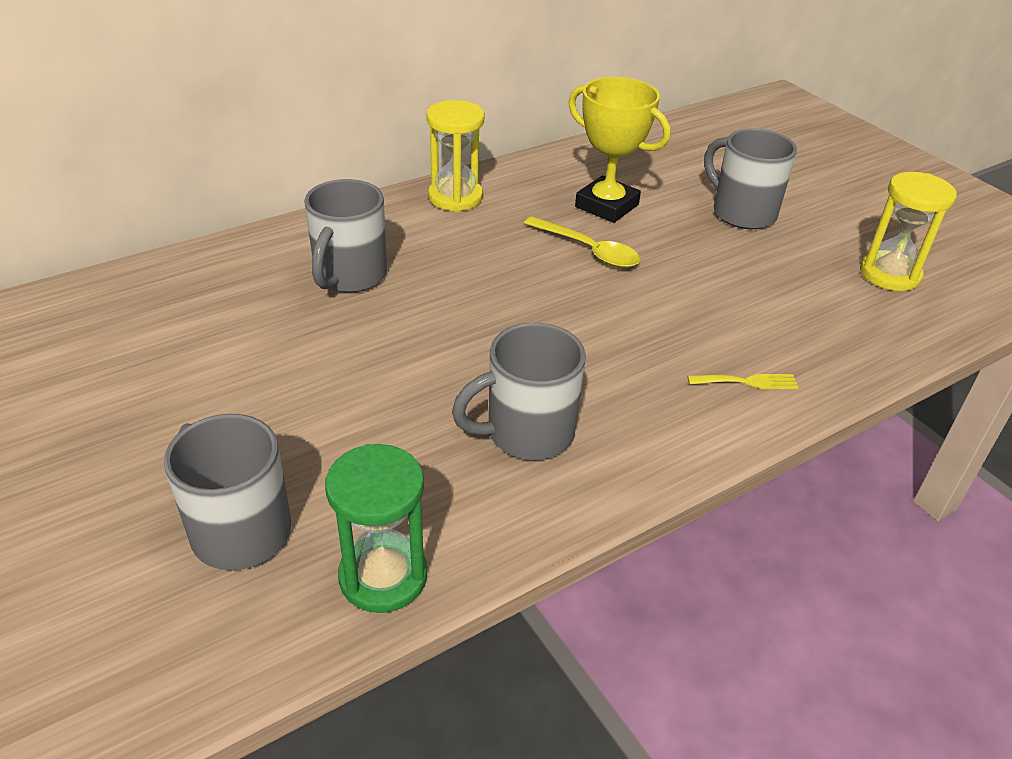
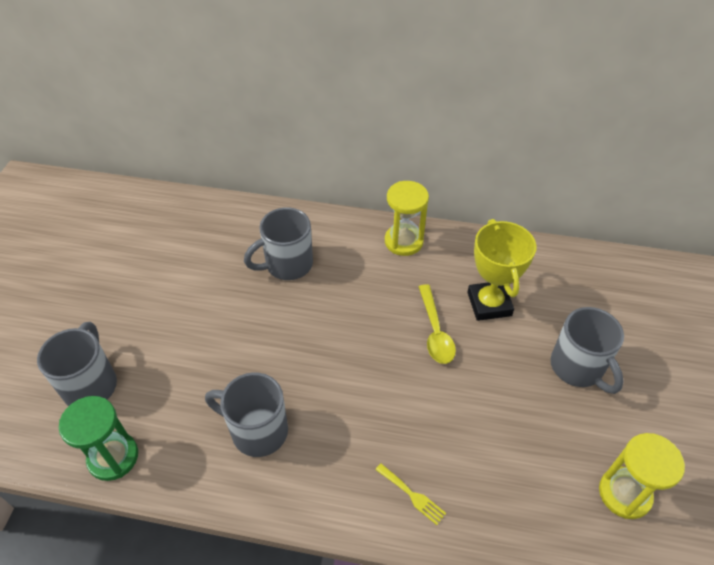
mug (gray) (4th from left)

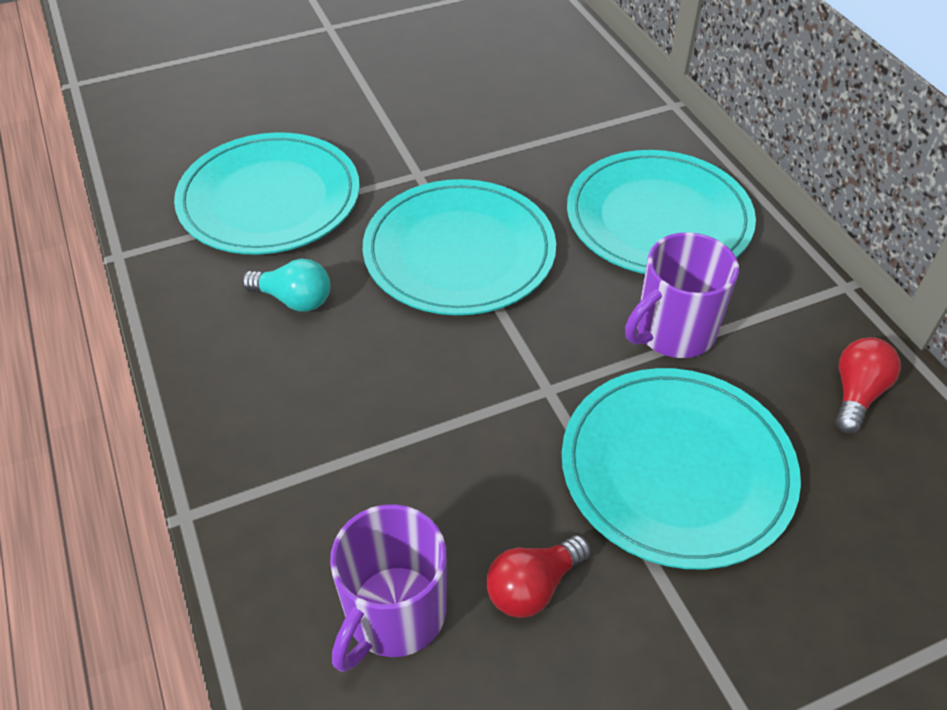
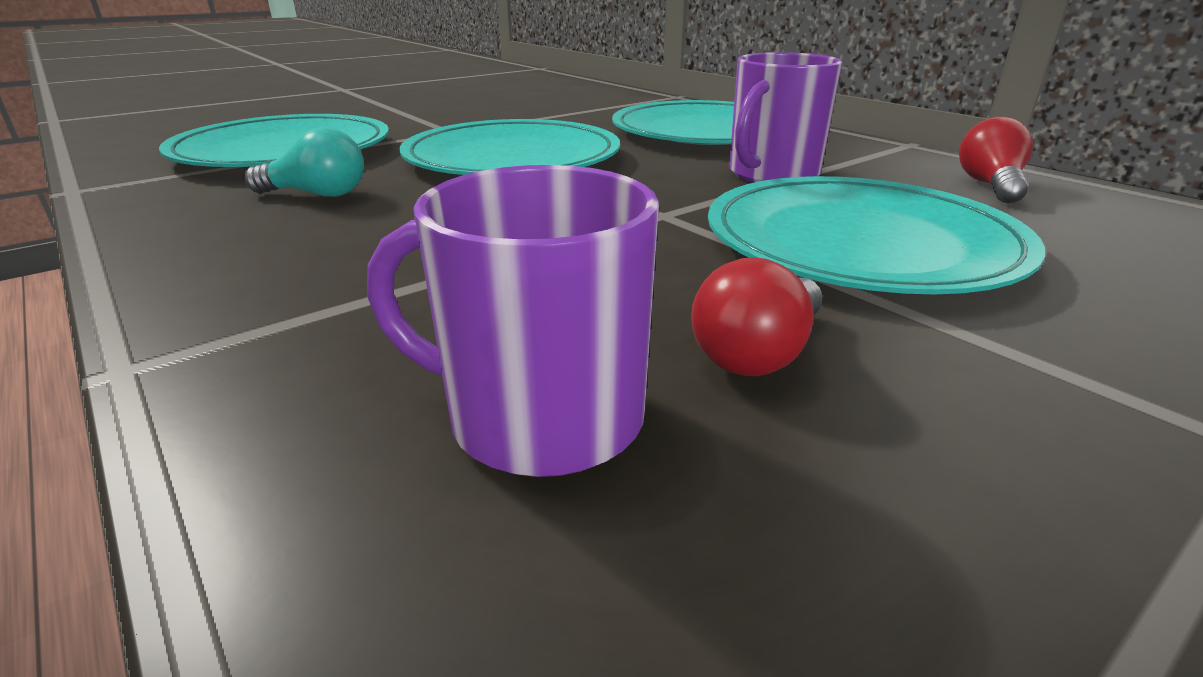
mug (royal purple) (1st from left)

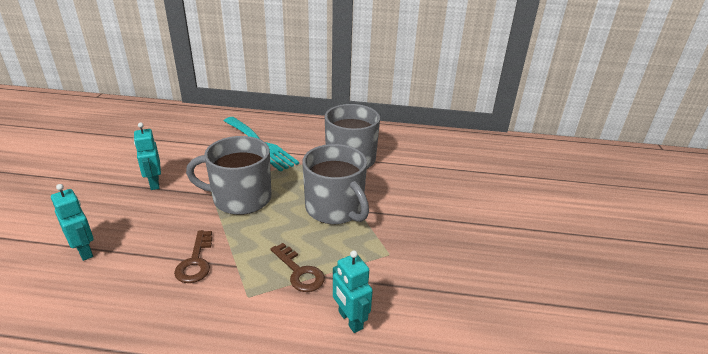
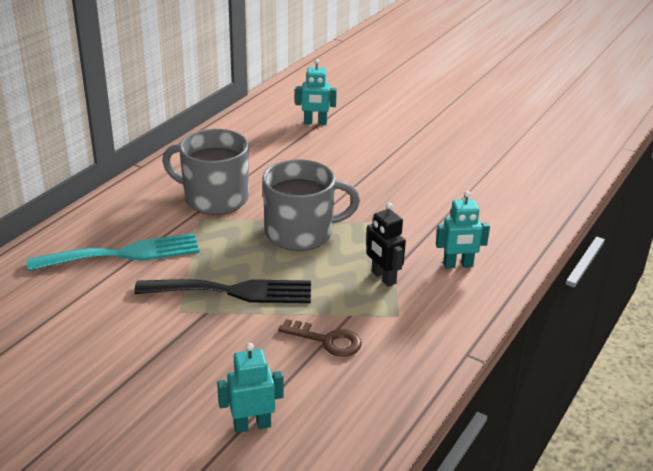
robot figure (aqua) (2nd from left); dinner fork (ebony); robot figure (ebony)

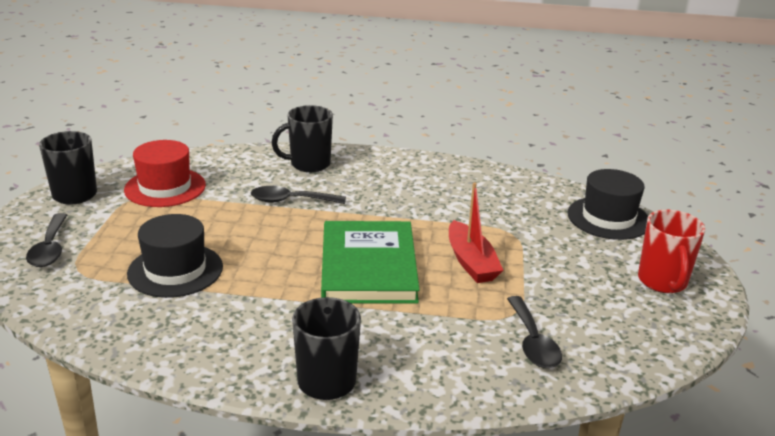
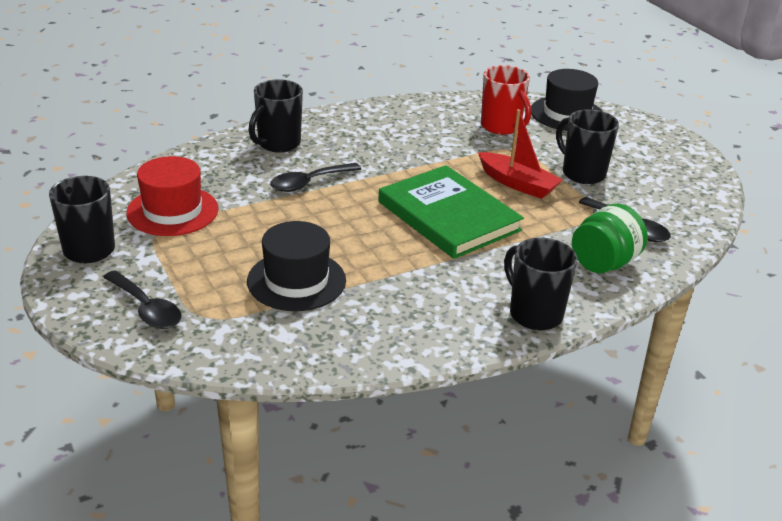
mug (red); mug (ebony) (4th from left); jar (leaf-green)

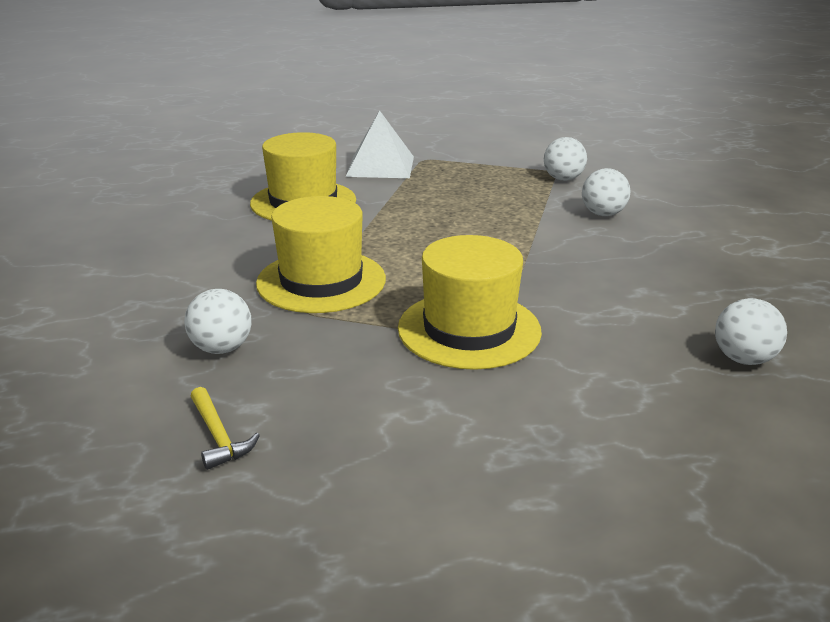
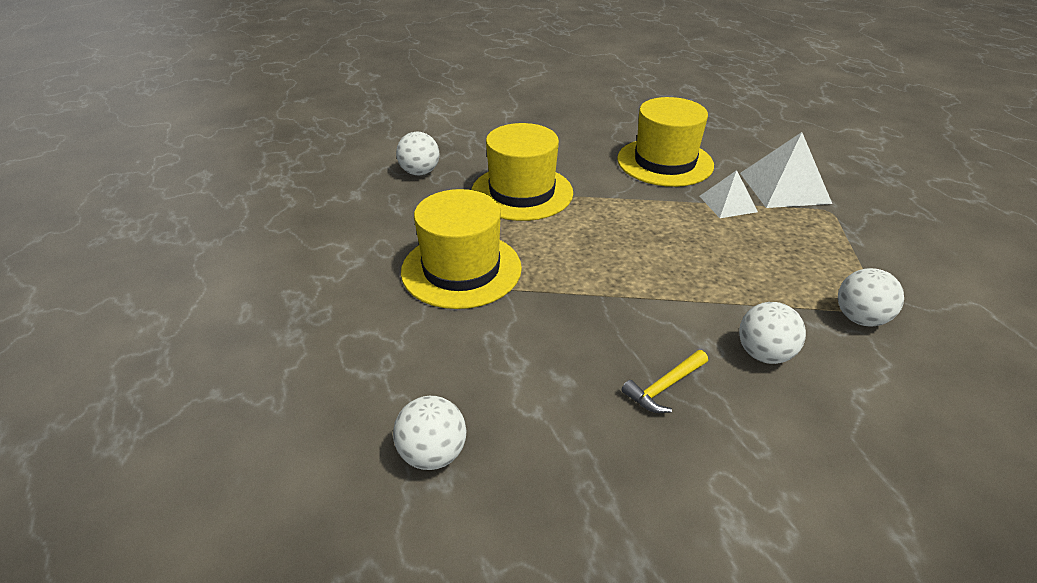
hammer (bright yellow); pyramid (white) (1st from left)

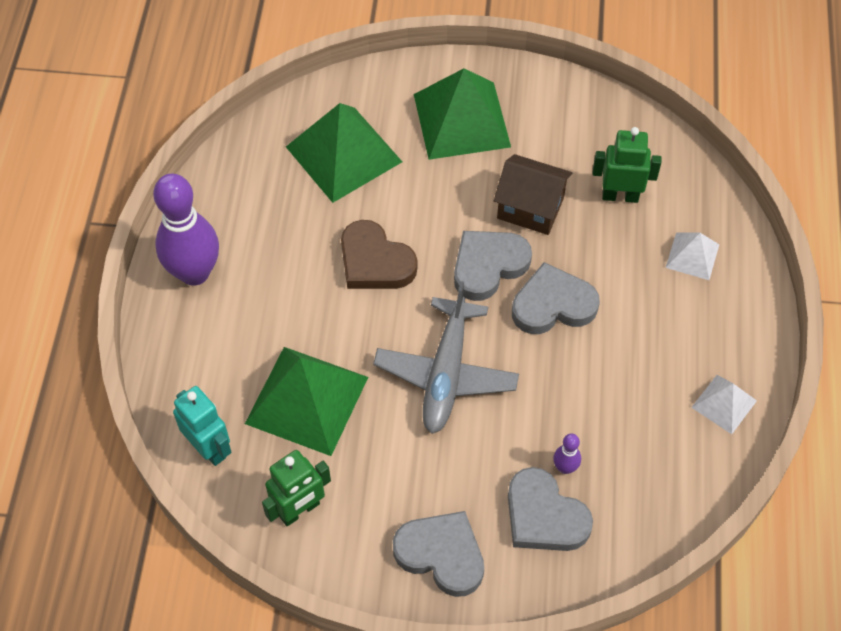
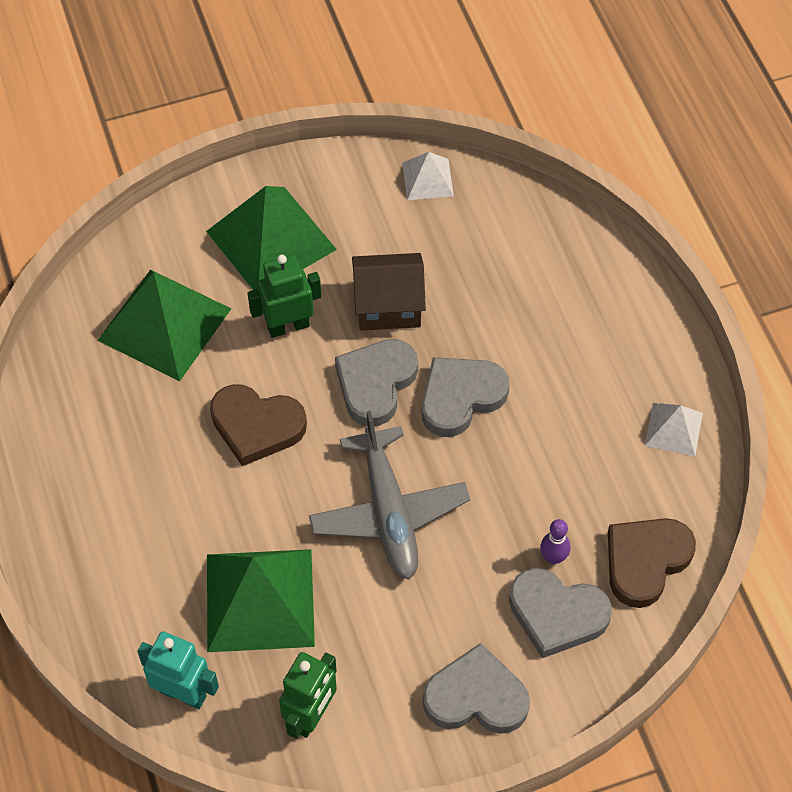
skittle (royal purple) (1st from left in the first image); robot figure (leaf-green) (1st from left); pyramid (white) (1st from left); love heart (brown) (2nd from left)

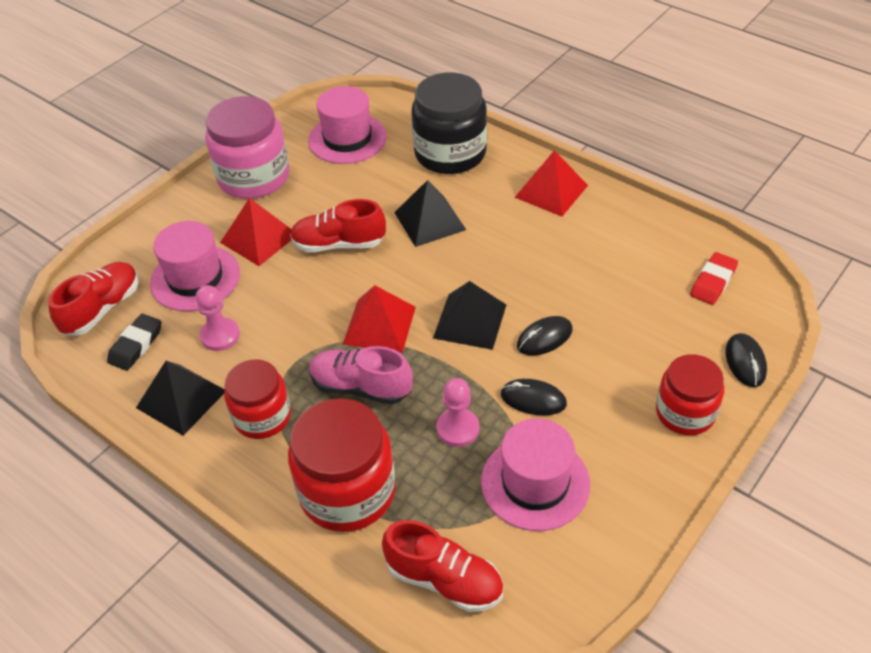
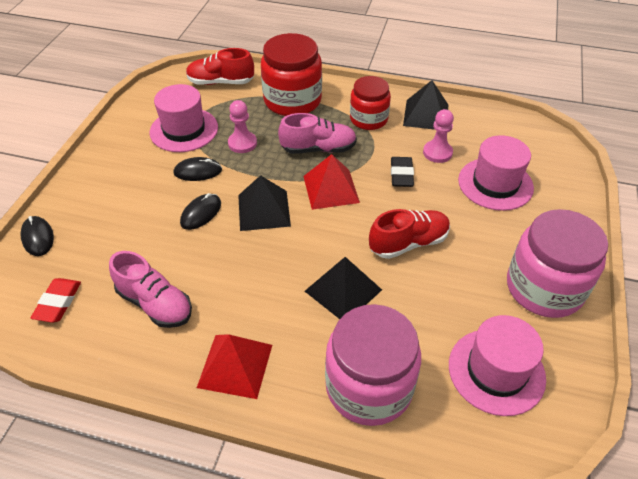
sneaker (red) (1st from left in the first image); eraser (ebony); pyramid (red) (1st from left in the first image); jar (pink) (1st from left); jar (red) (3rd from left in the first image); sneaker (pink) (1st from left)

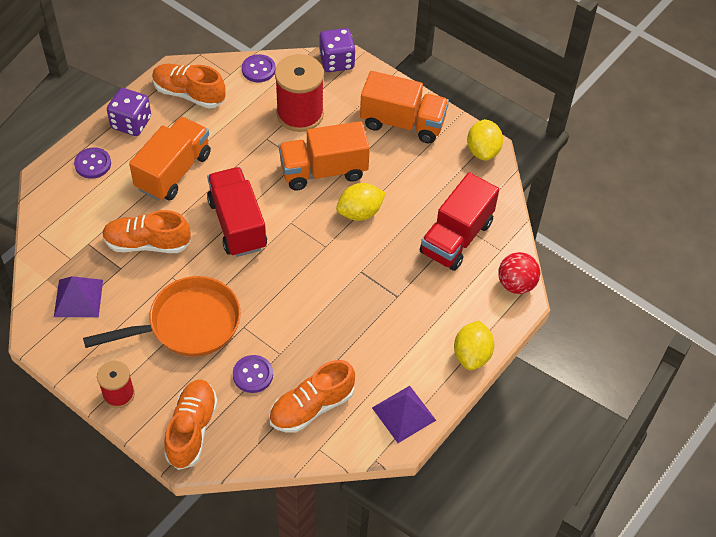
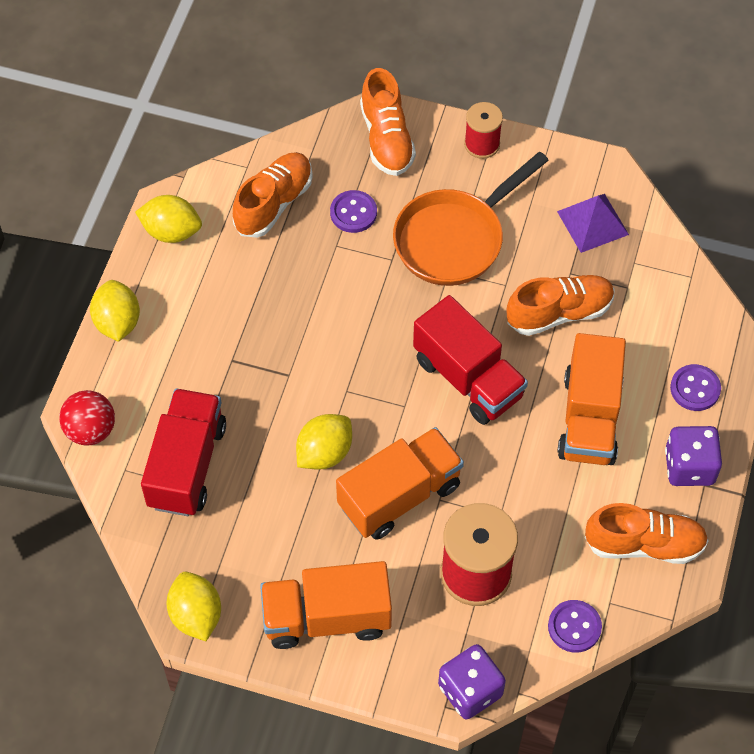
toy lemon (bright yellow) (2nd from left)

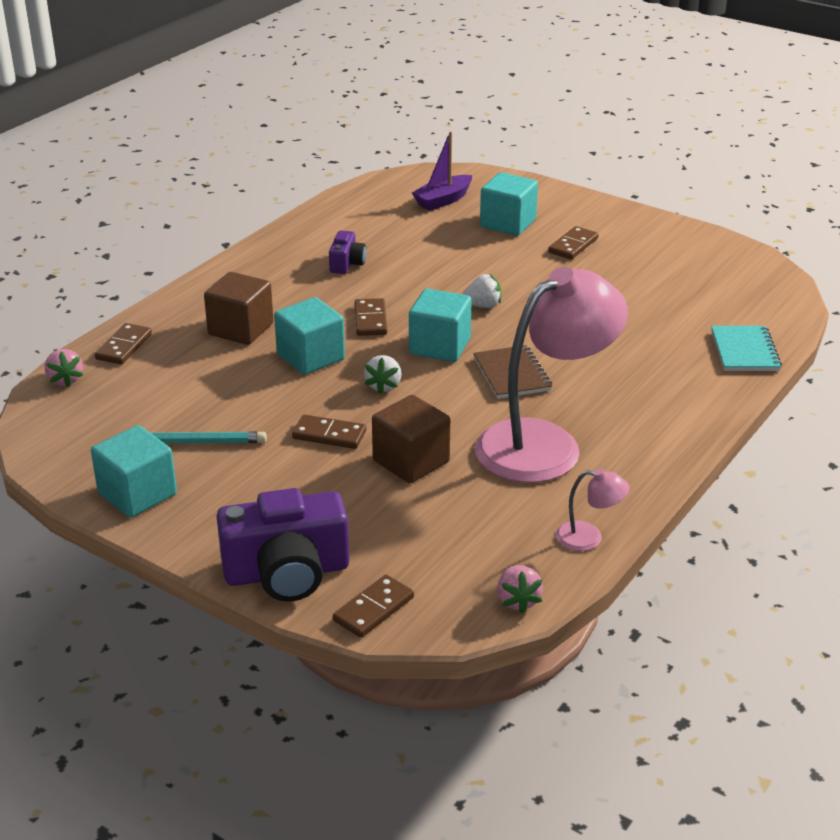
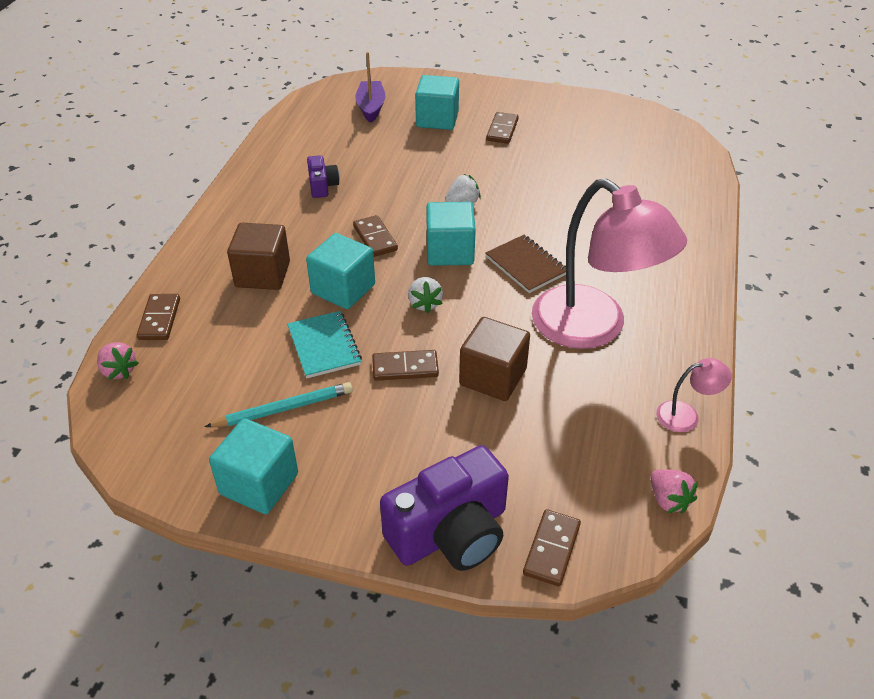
sailboat (royal purple); desk lamp (pink) (1st from left); exercise book (aqua)

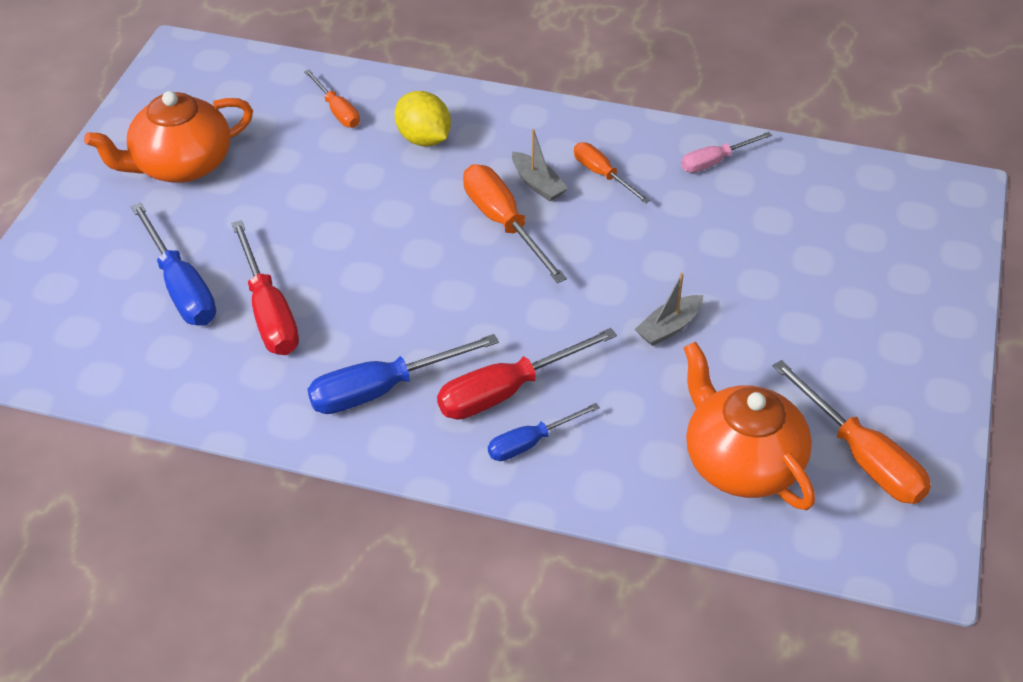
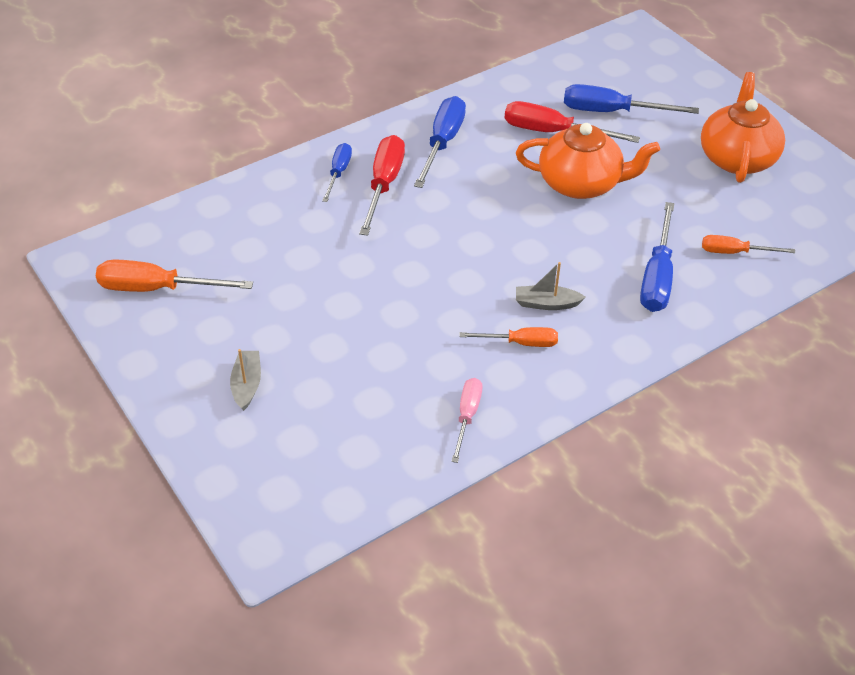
hand screwdriver (royal blue) (4th from left); hand screwdriver (orange) (2nd from left in the first image); sailboat (gray) (1st from left); tea pot (orange) (1st from left)

